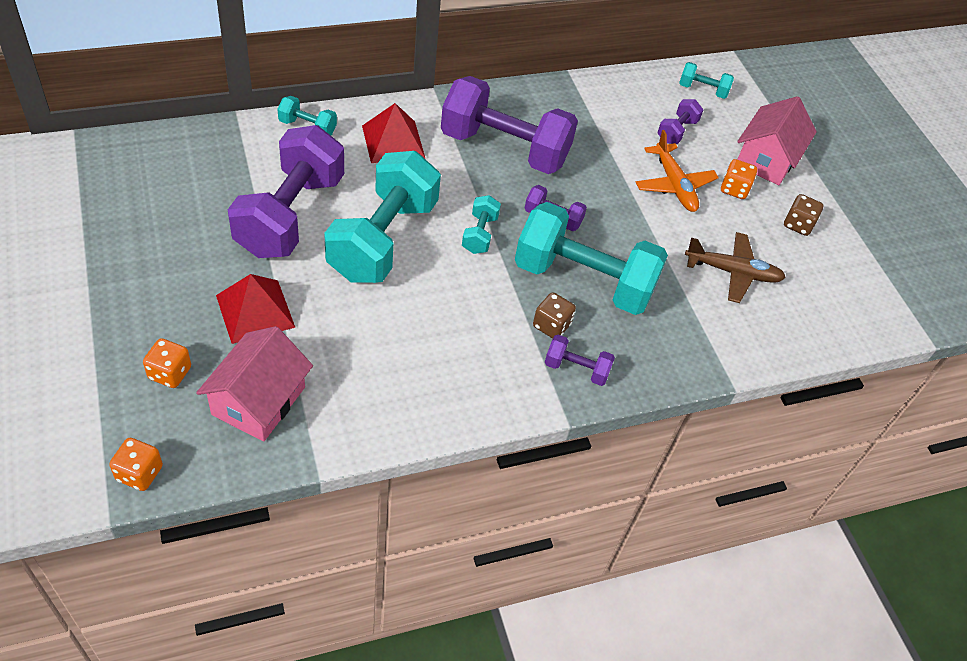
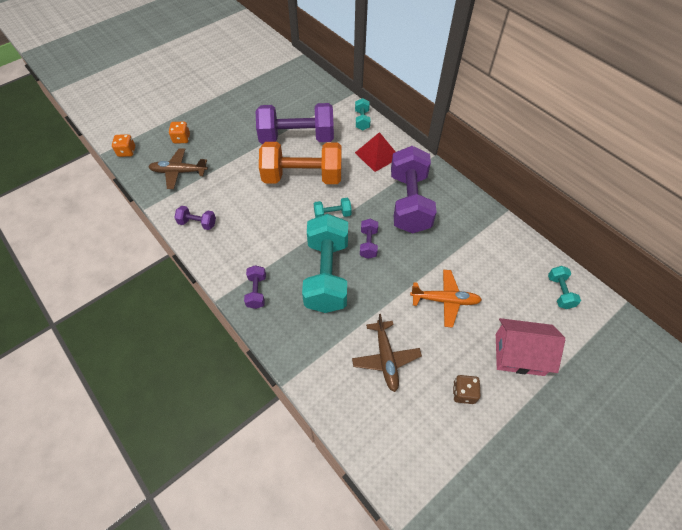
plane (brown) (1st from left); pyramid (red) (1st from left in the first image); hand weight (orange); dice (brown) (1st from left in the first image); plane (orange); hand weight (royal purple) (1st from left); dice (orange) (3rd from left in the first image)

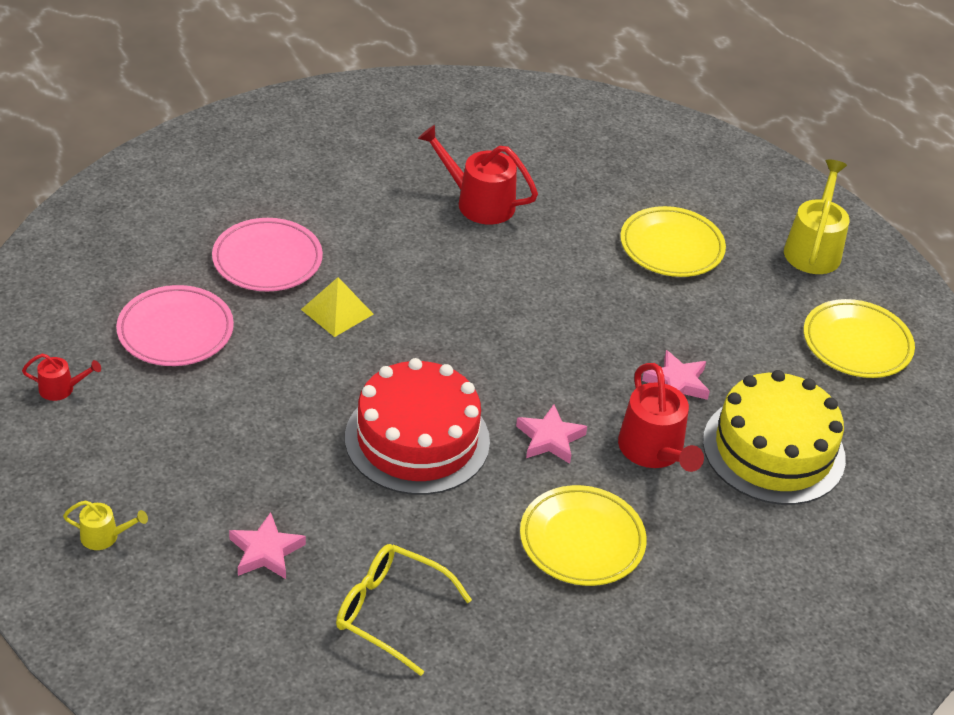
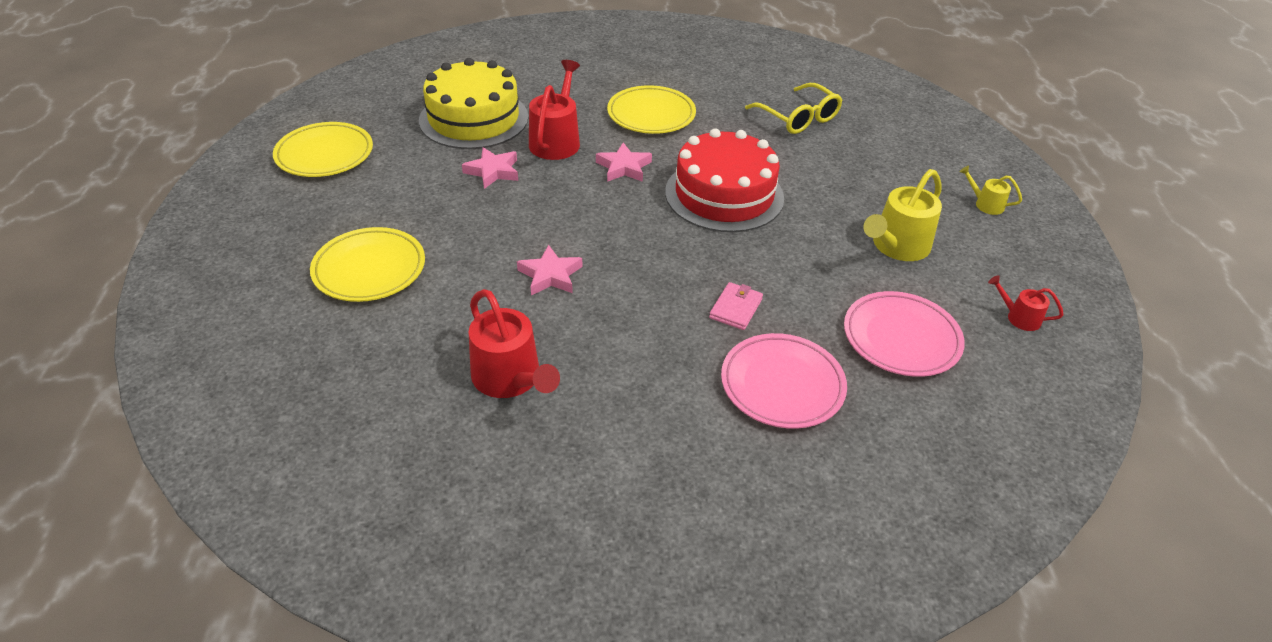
star (pink) (2nd from left); card wallet (pink); sprinkling can (bright yellow) (1st from left)

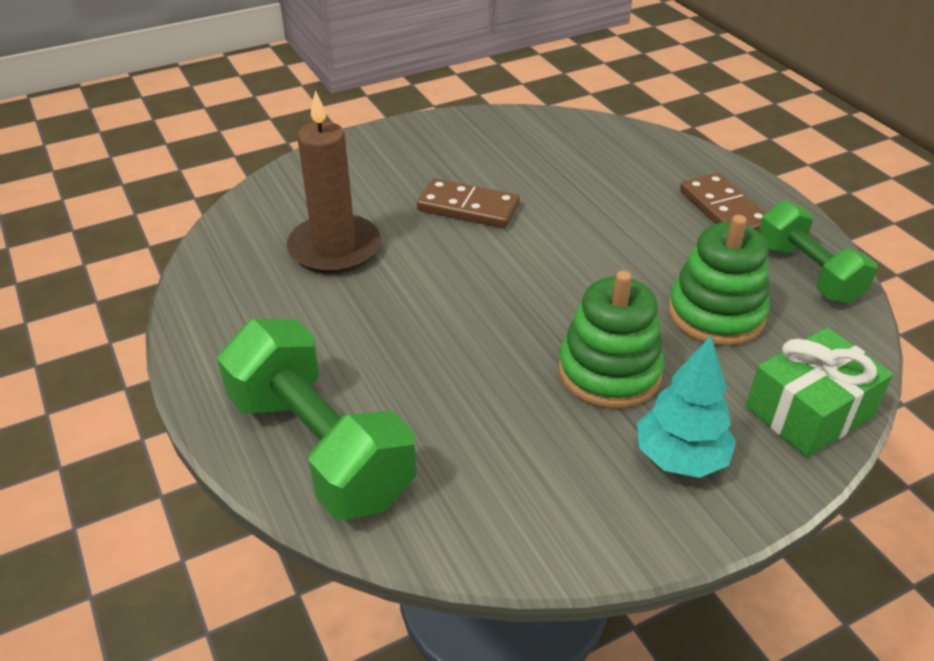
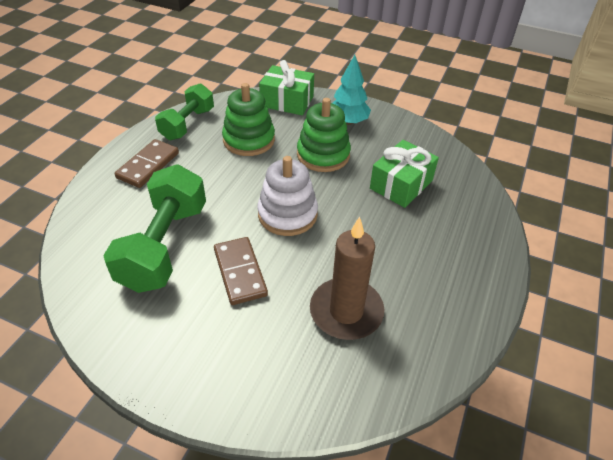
hand weight (leaf-green) (1st from left); ring stacker (white); present (leaf-green) (2nd from left)

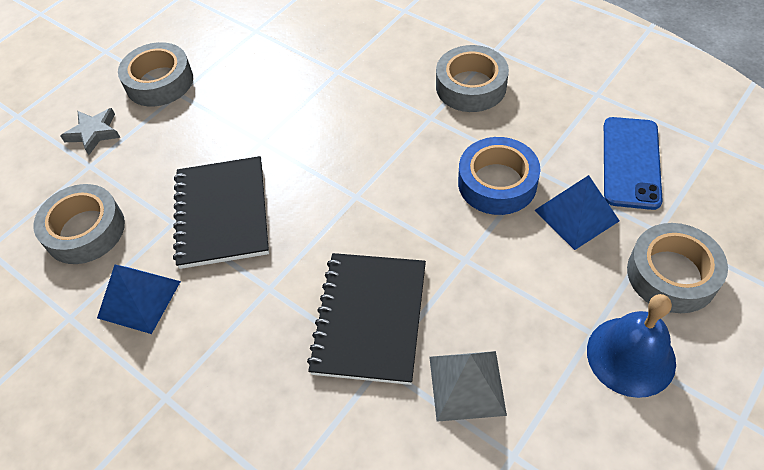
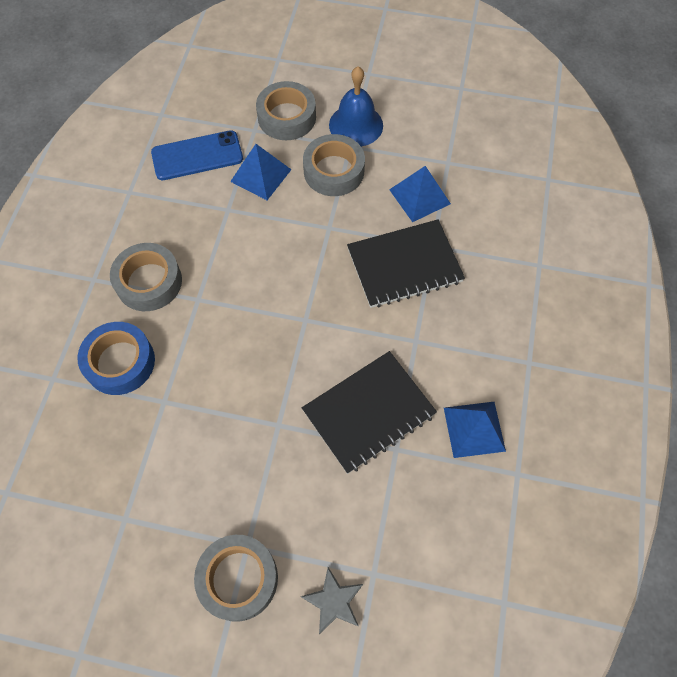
roll of tape (gray) (4th from left); pyramid (royal blue) (2nd from left); roll of tape (royal blue)

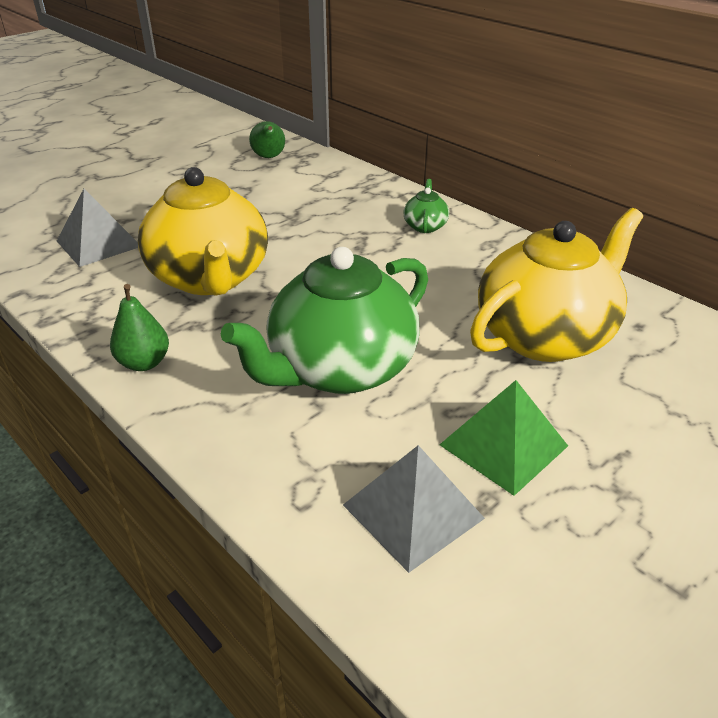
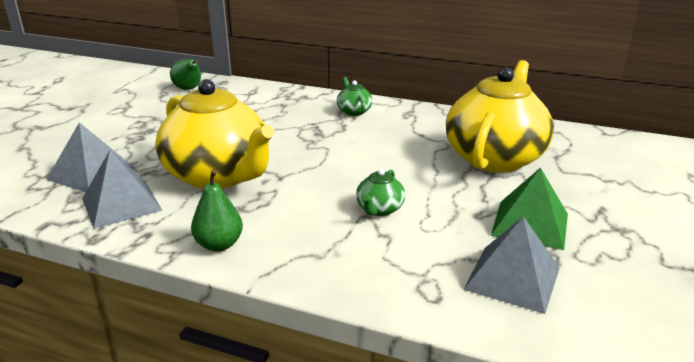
tea pot (leaf-green) (2nd from left); pyramid (gray) (2nd from left)

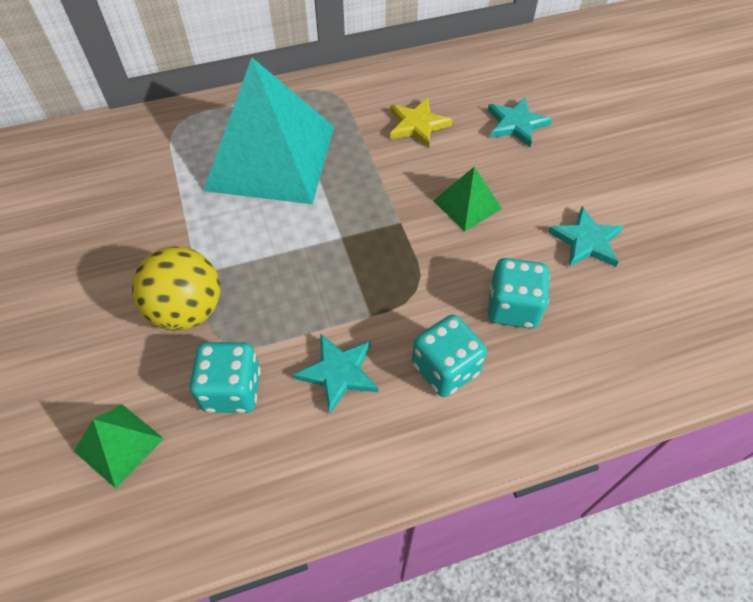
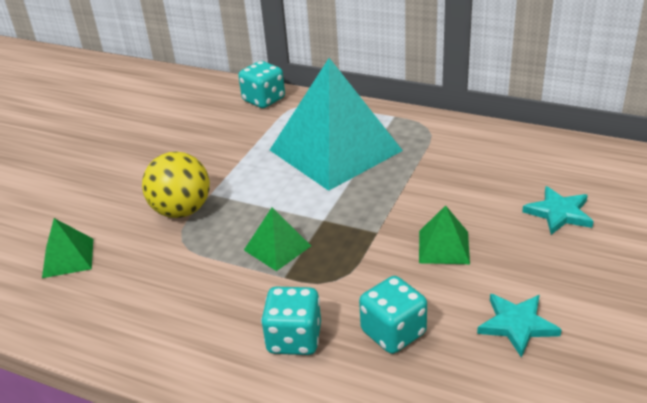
dice (aqua) (1st from left); star (aqua) (1st from left in the first image); star (bright yellow); pyramid (leaf-green) (2nd from left)

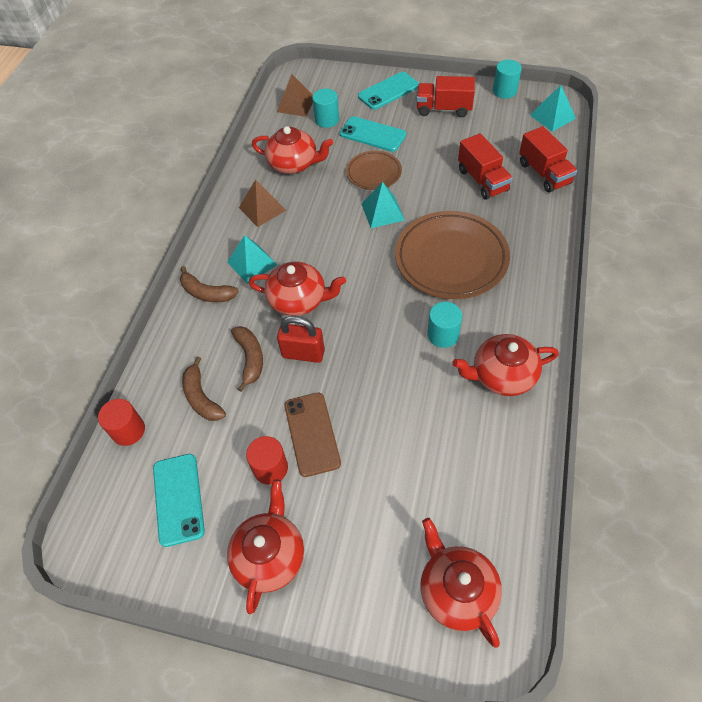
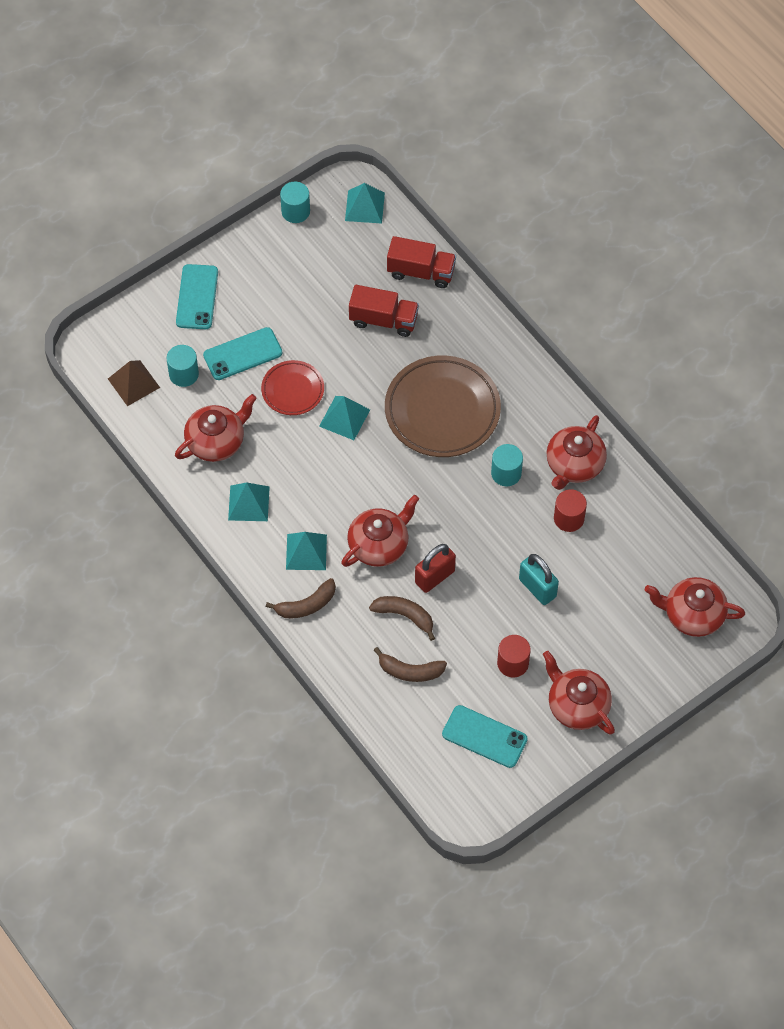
solid cylinder (red) (2nd from left); pyramid (aqua) (1st from left); mobile phone (brown); dinner plate (red); truck (red) (1st from left in the first image); lock (aqua)

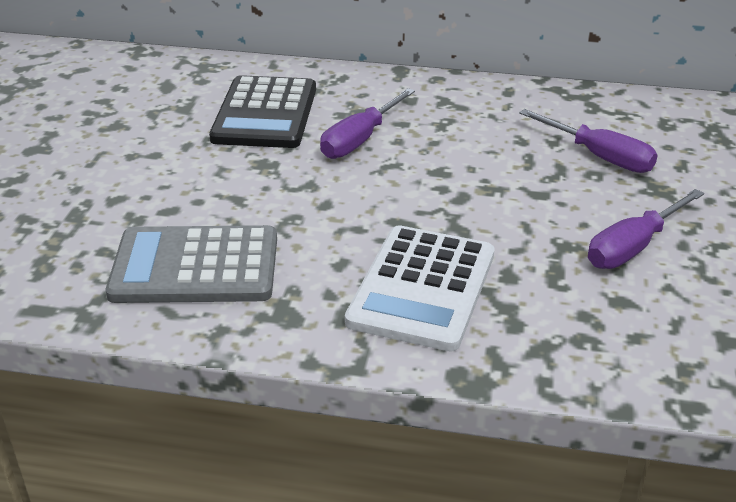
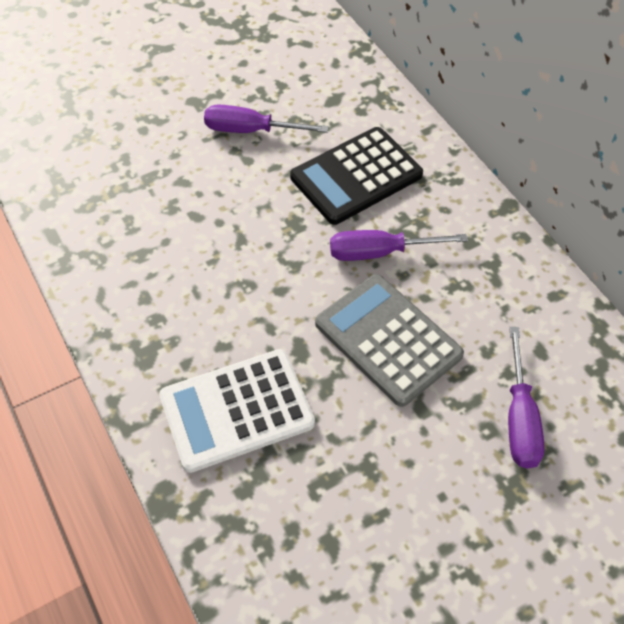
calculator (gray); hand screwdriver (royal purple) (1st from left)

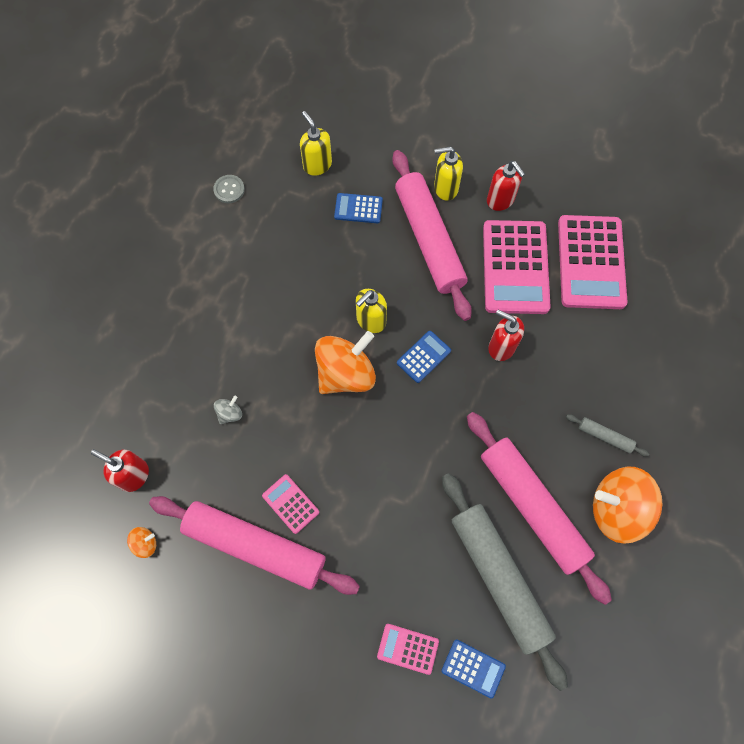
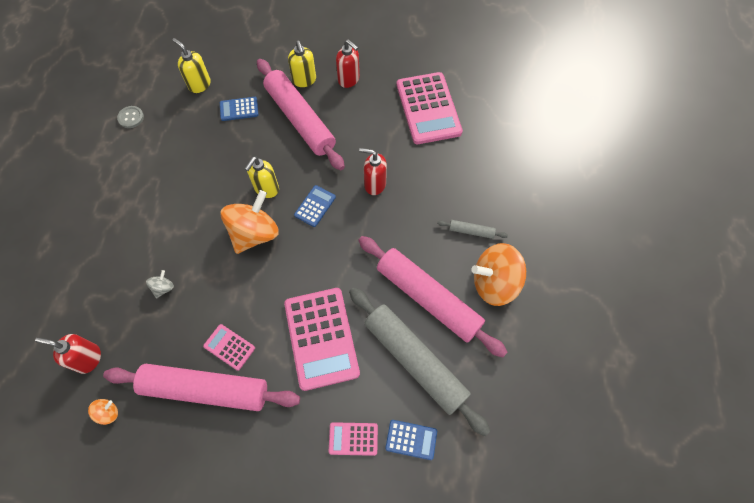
soap pump (bright yellow) (3rd from left); calculator (pink) (2nd from left)

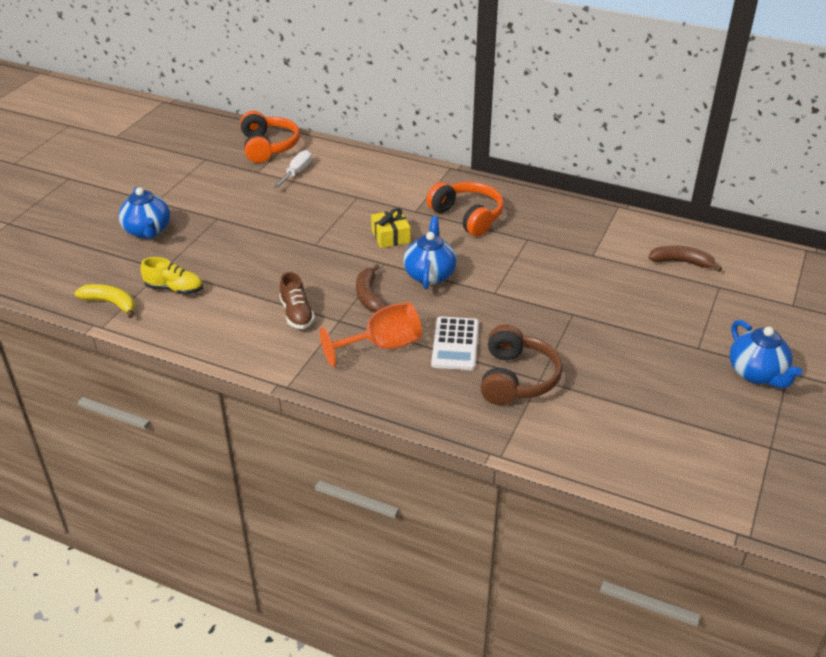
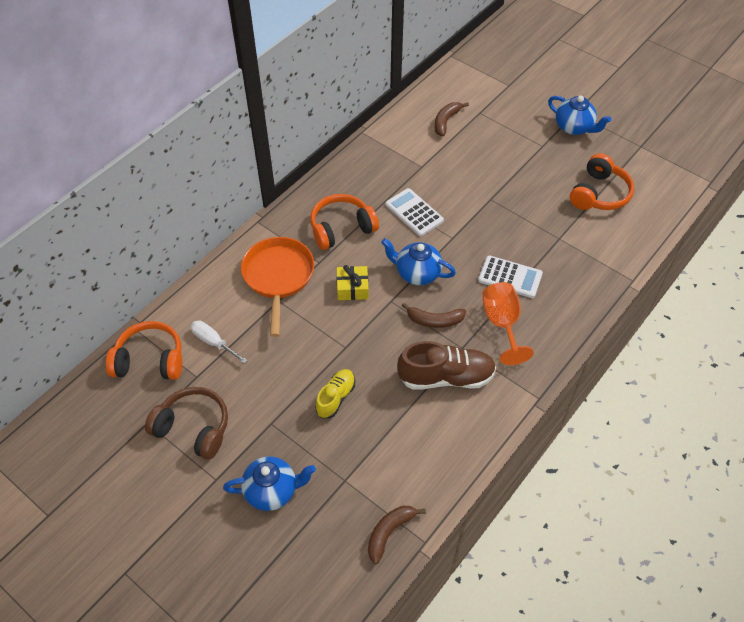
banana fruit (brown) (1st from left); sneaker (bright yellow); sneaker (brown); headphones (brown); tea pot (royal blue) (3rd from left); skillet (orange); calculator (white) (1st from left); headphones (orange) (3rd from left)

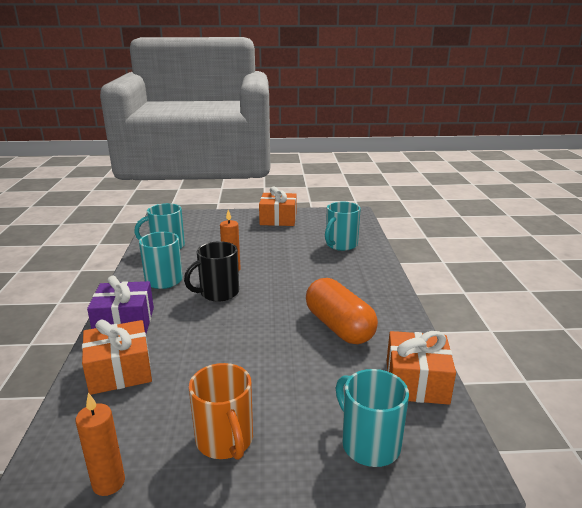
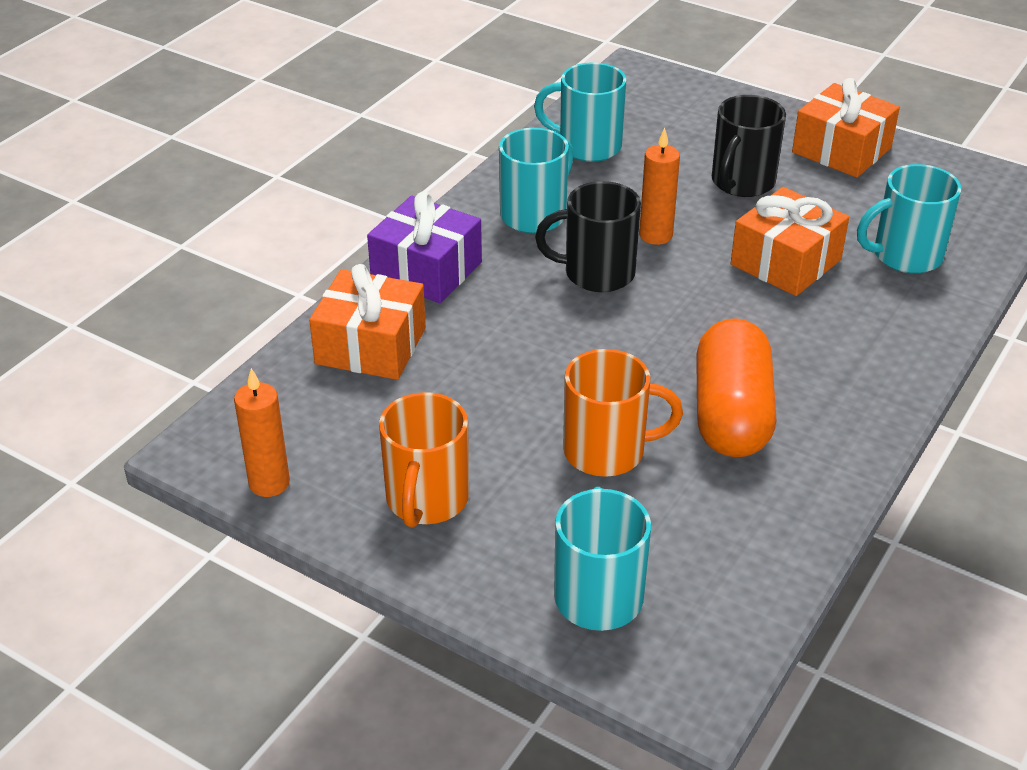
present (orange) (2nd from left); mug (orange) (2nd from left); mug (ebony) (2nd from left)

